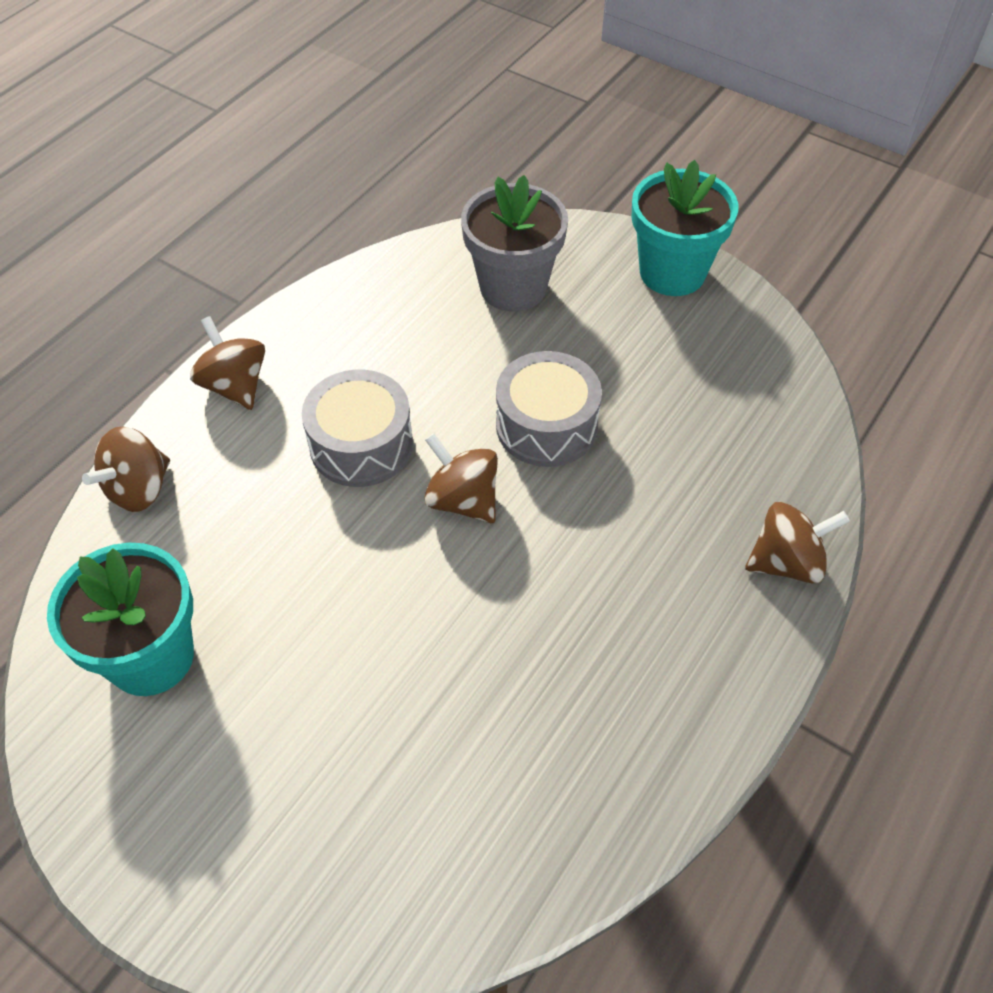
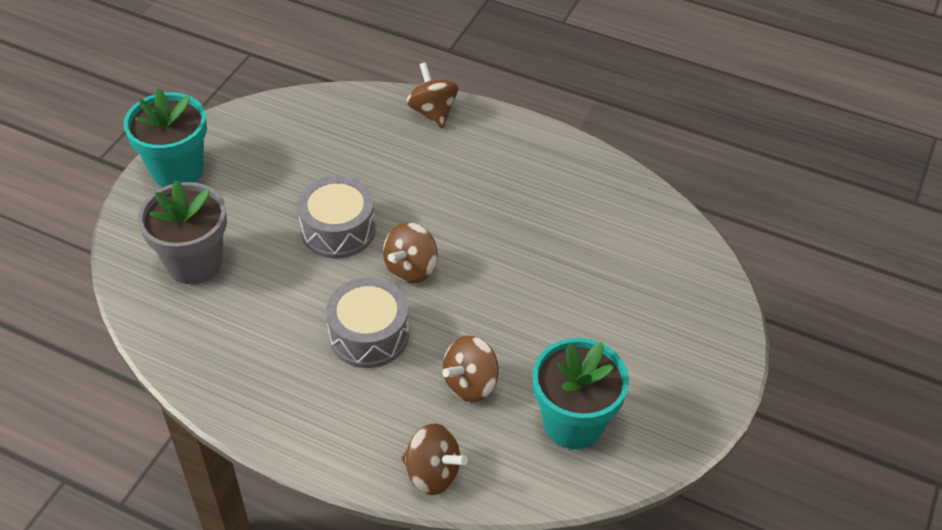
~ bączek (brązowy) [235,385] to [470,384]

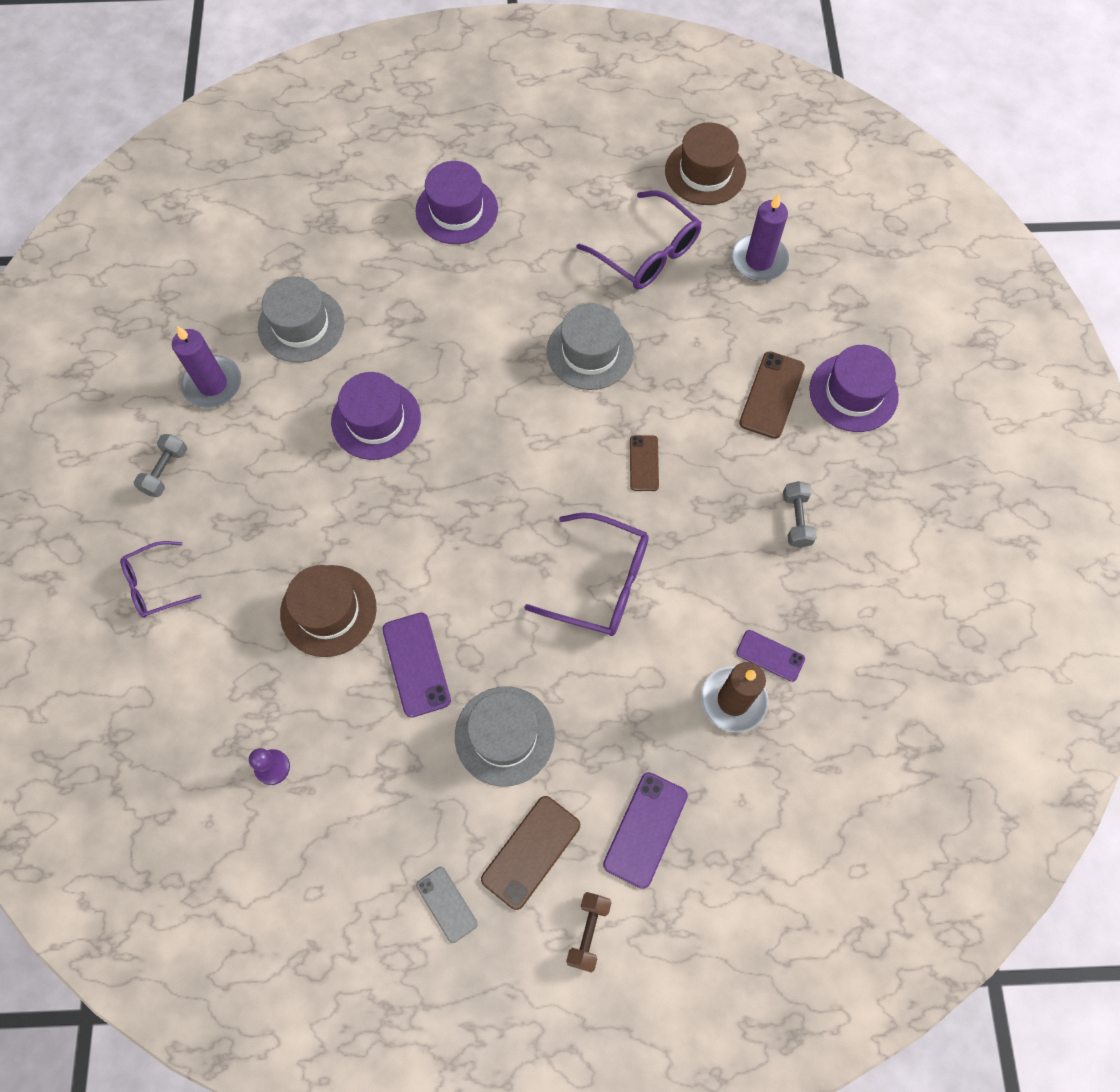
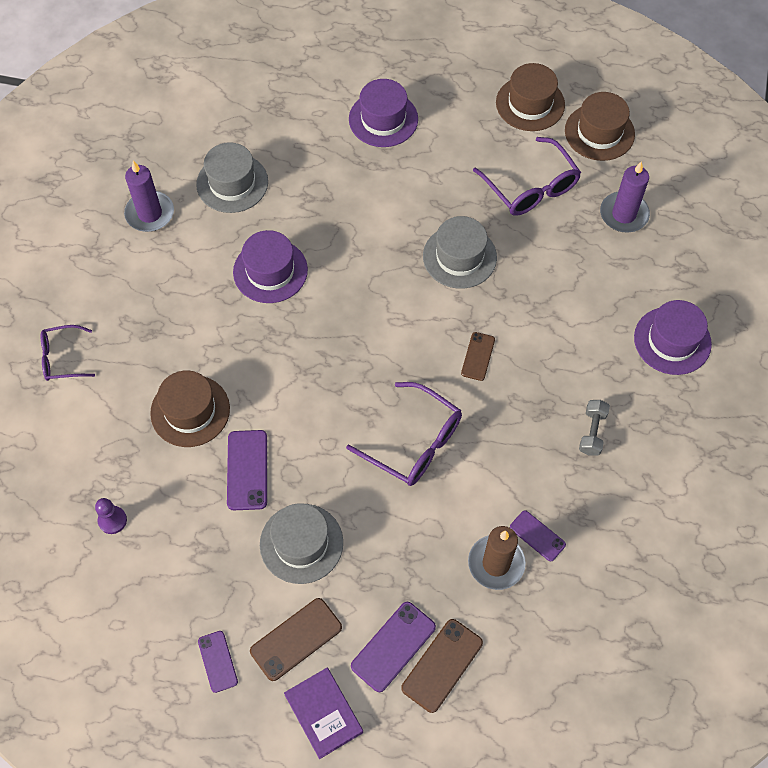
- hantel (szary) [165,471]
+ kapelusz (brązowy) [530,103]
~ telefon (brązowy) [772,395] to [442,665]
~ hantel (brązowy) [588,932] to książka (fioletowy) [323,713]
~ telefon (szary) [447,904] to telefon (fioletowy) [218,661]

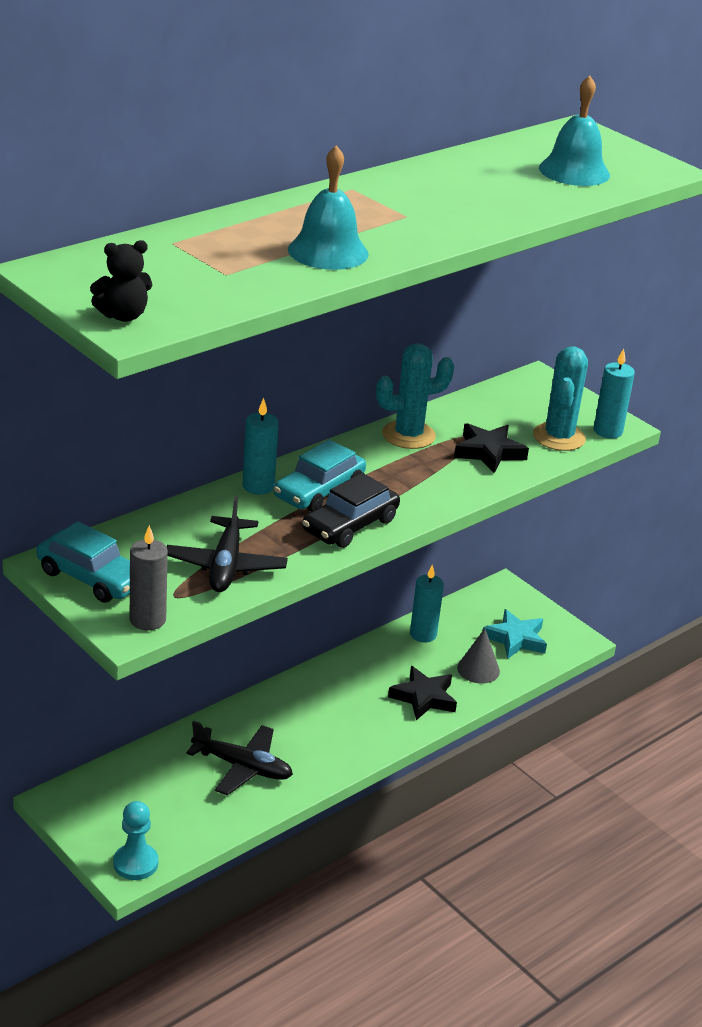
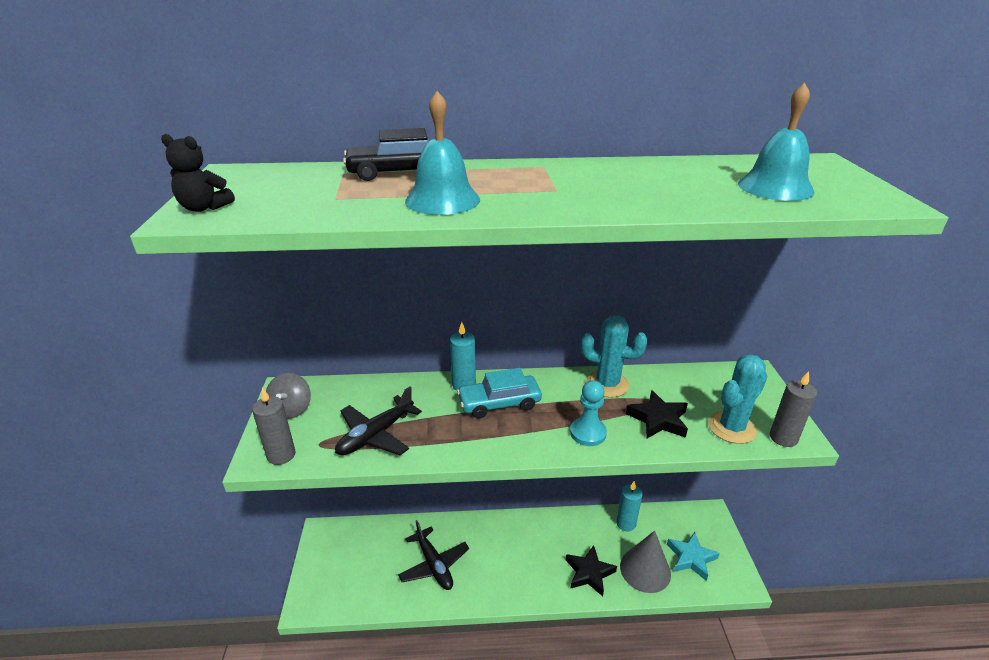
~ pionek (turkusowy) [135,863] to [588,433]
~ samochód (czarny) [350,525] to [397,172]
~ samochód (turkusowy) [91,578] to bączek (szary) [291,409]
~ świeca (turkusowy) [608,431] to świeca (szary) [783,438]
~ stożek (szary) [478,669] = [645,569] x1.54

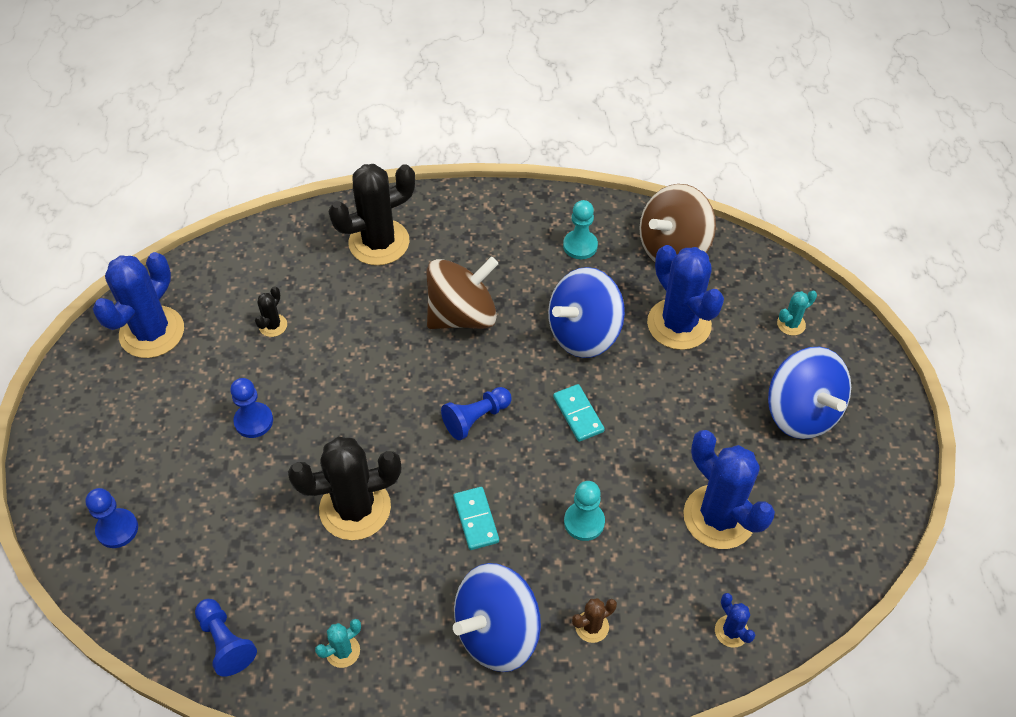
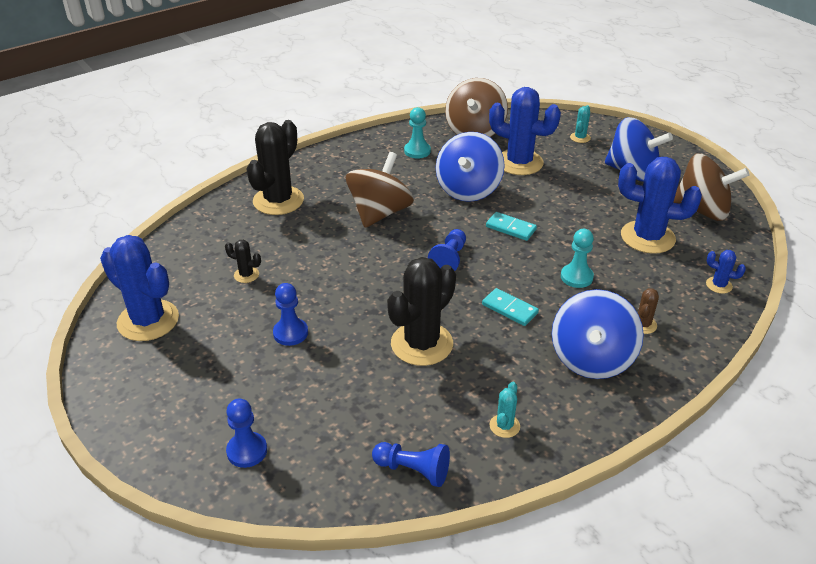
+ bączek (brązowy) [702,210]
~ kaktus (niebieski) [152,332] = [148,320] 45 degrees counterclockwise
~ kaktus (czarny) [273,325] = [246,275] 60 degrees counterclockwise

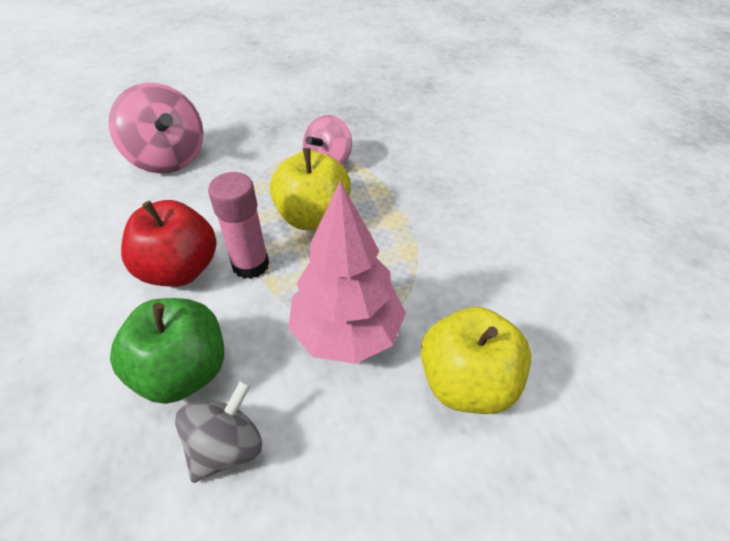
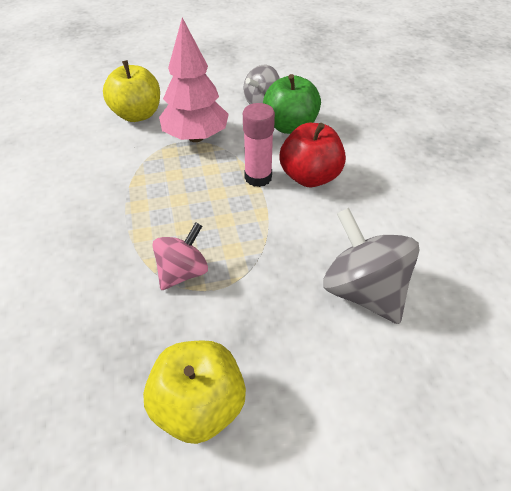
~ jabłko (żółty) [313,217] to [199,406]
~ bączek (różowy) [168,158] to bączek (szary) [363,291]

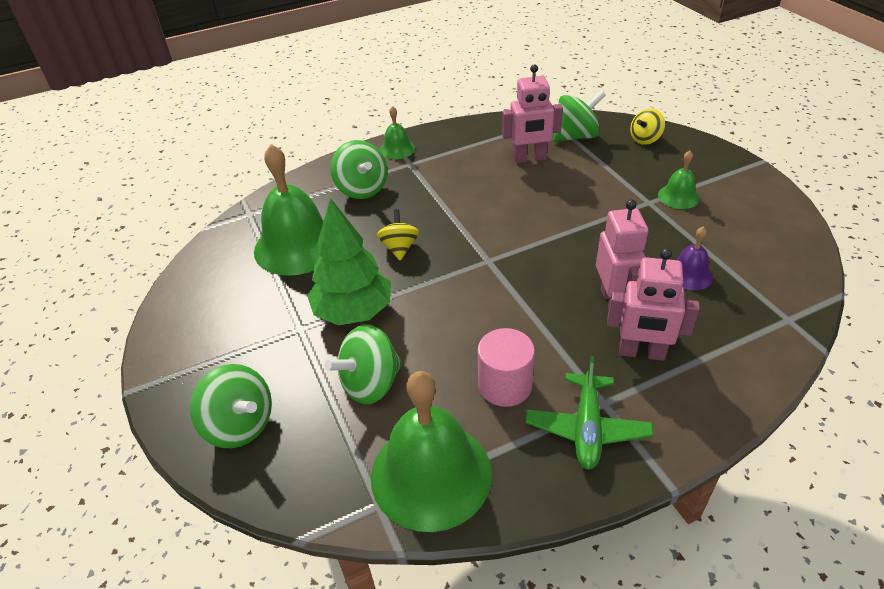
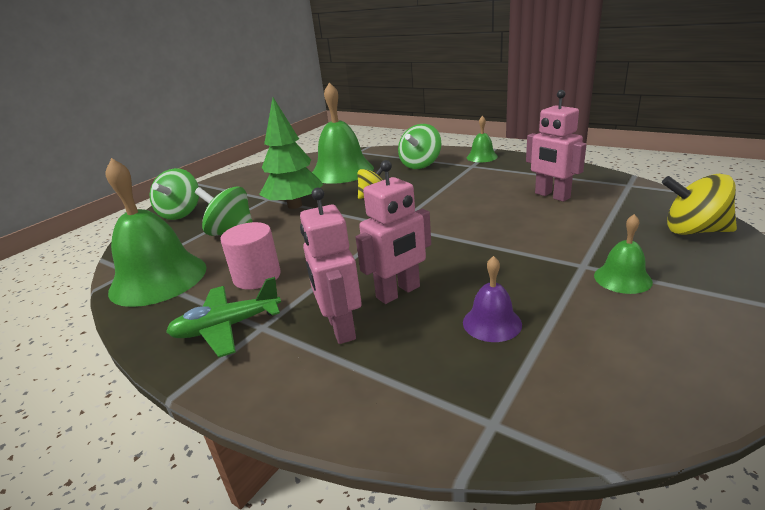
- bączek (zielony) [576,136]
~ bączek (żółty) [645,139] = [693,231] x1.52

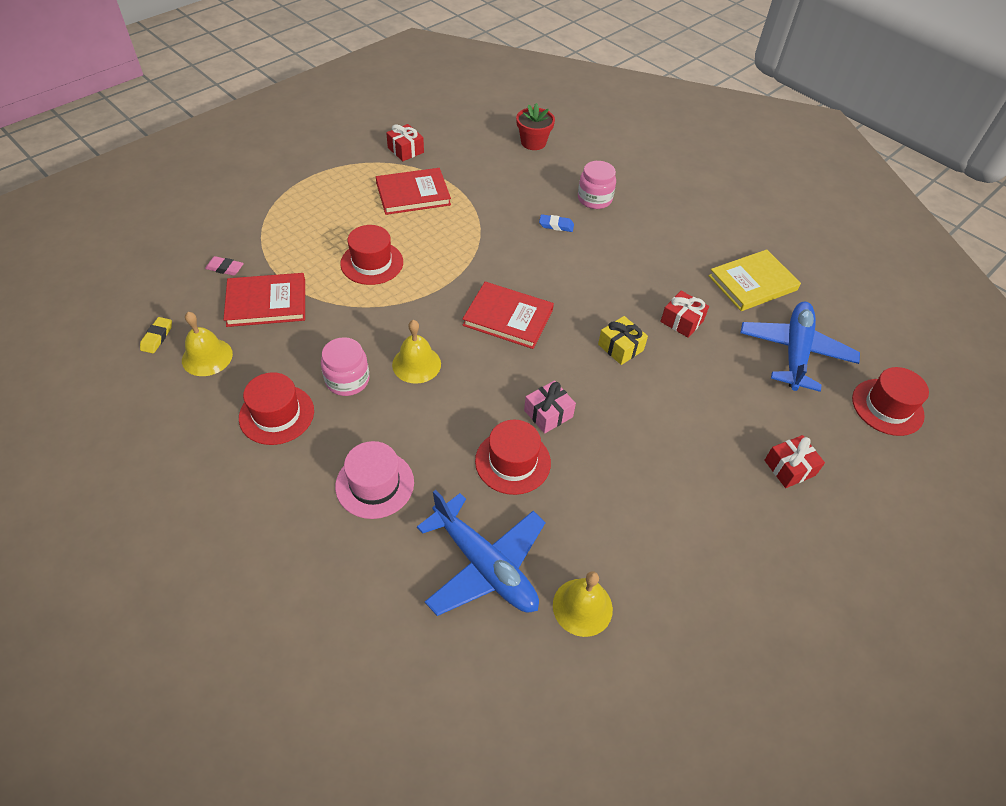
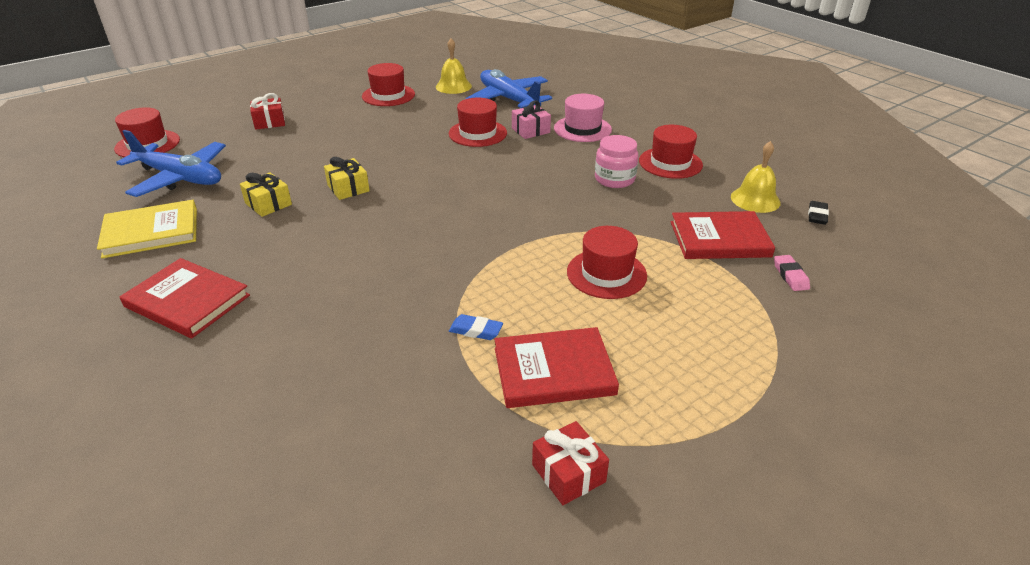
- dzwonek (żółty) [416,364]
- doniczka (czerwony) [533,142]
- słoik (różowy) [594,199]
+ kapelusz (czerwony) [388,95]
~ książka (czerwony) [508,317] to [187,301]
~ prezent (różowy) [548,414] to [530,130]
~ gumka do mazania (niebieski) [556,225] to [476,330]
~ gumka do mazania (żółty) [157,337] to gumka do mazania (czarny) [817,216]
~ prezent (czerwony) [682,321] to prezent (żółty) [268,204]
~ gumka do mazania (różowy) [225,268] = [790,276] 60 degrees clockwise
~ samolot (niebieski) [795,352] = [180,178] 90 degrees counterclockwise

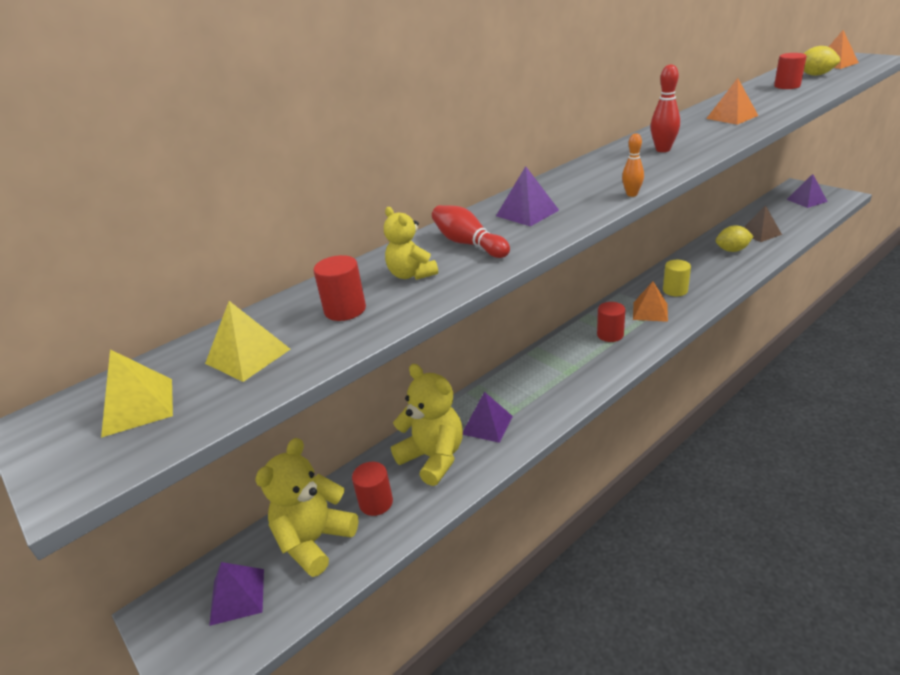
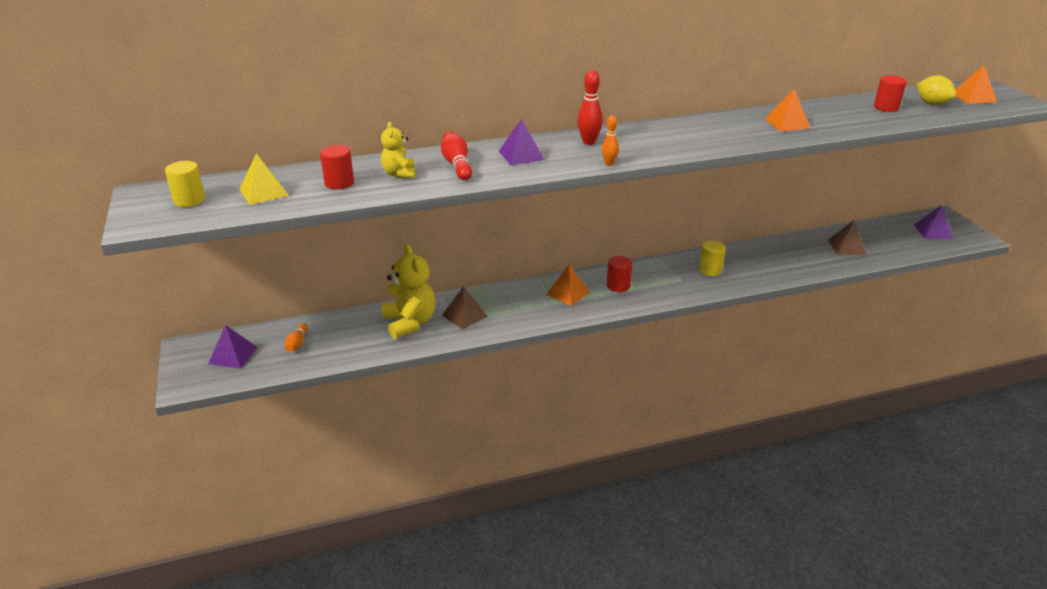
- walec (czerwony) [376,502]
- cytryna (żółty) [732,250]
~ piramida (pomarańczowy) [650,311] to [567,293]
~ kręgiel (czerwony) [663,150] to [589,142]
~ piramida (żółty) [138,407] to walec (żółty) [189,200]
~ miś (żółty) [314,541] to kręgiel (pomarańczowy) [297,343]
~ piramida (fioletowy) [487,425] to piramida (brązowy) [464,315]

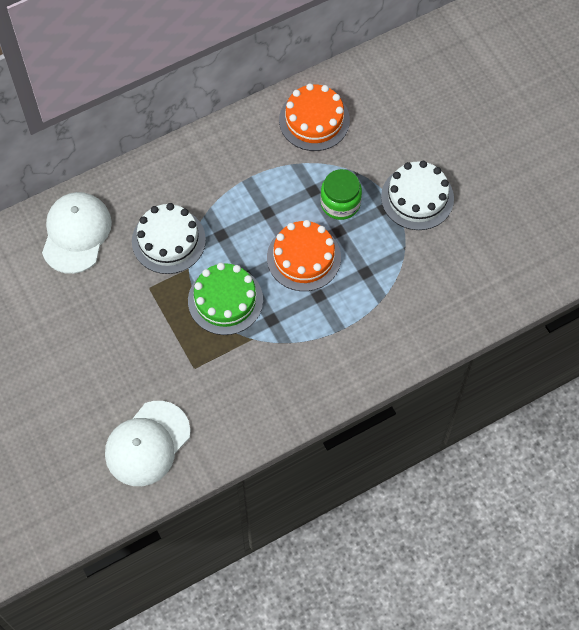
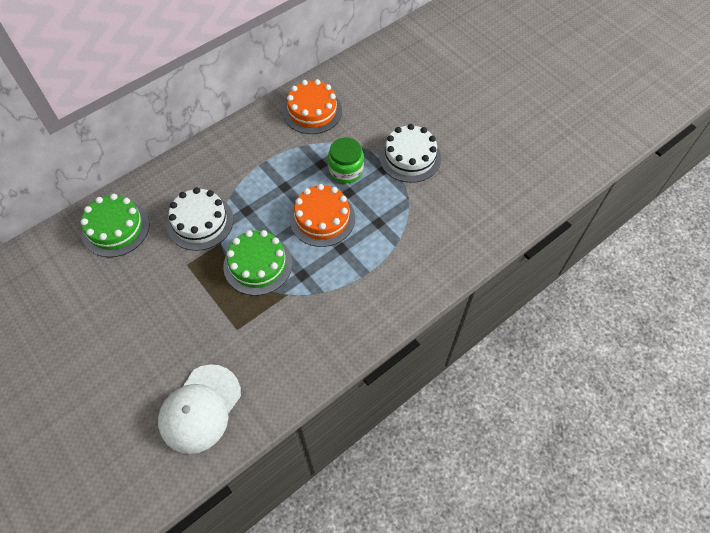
~ czapka (biały) [76,233] to tort (zielony) [116,228]

